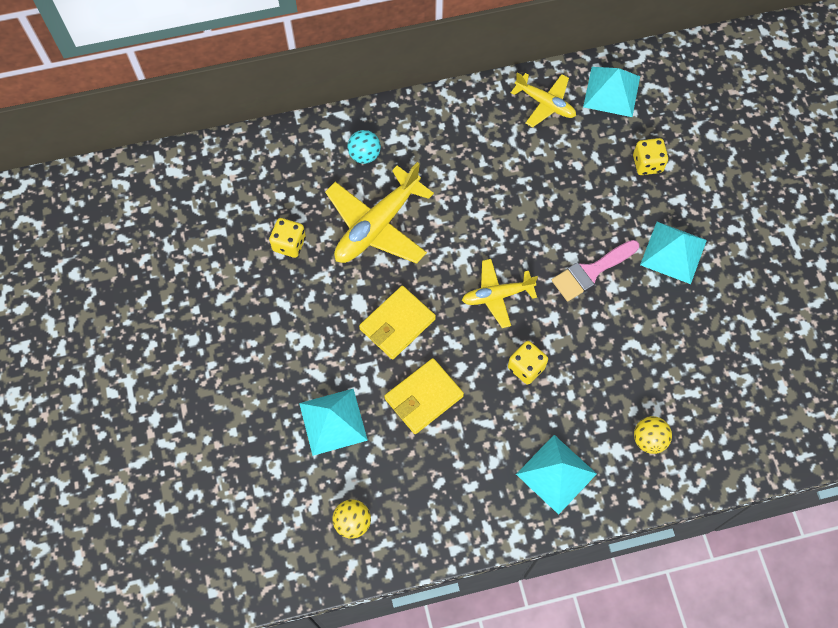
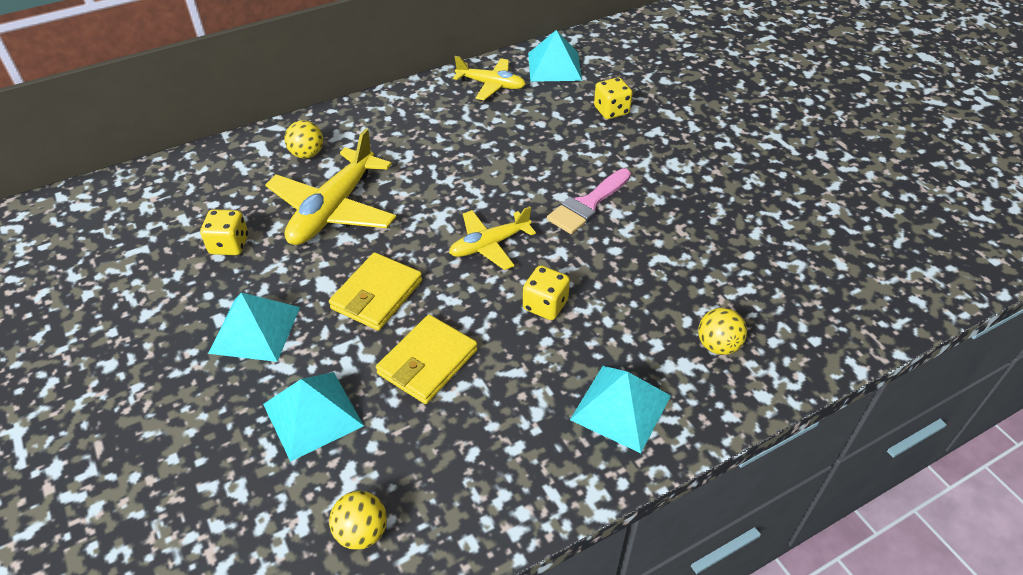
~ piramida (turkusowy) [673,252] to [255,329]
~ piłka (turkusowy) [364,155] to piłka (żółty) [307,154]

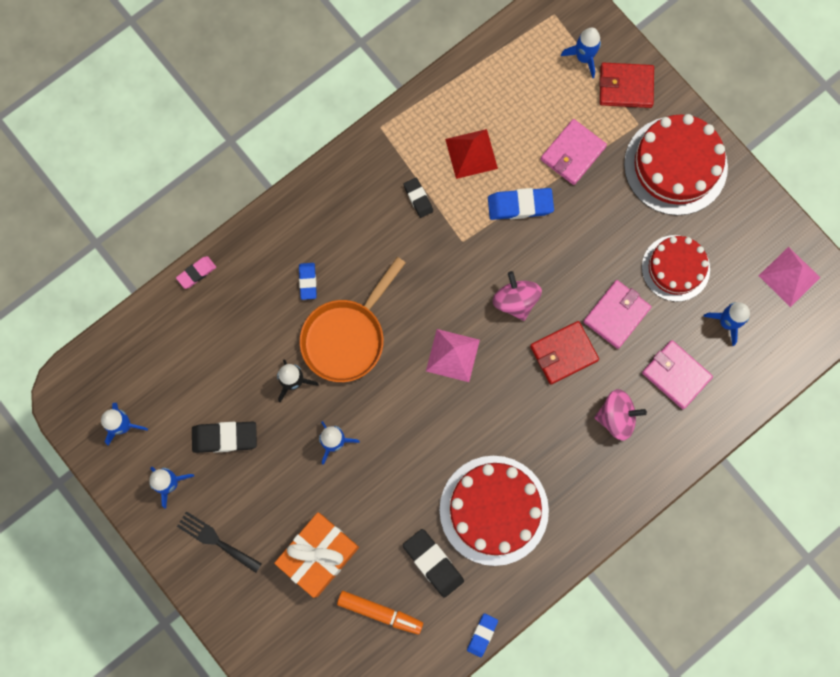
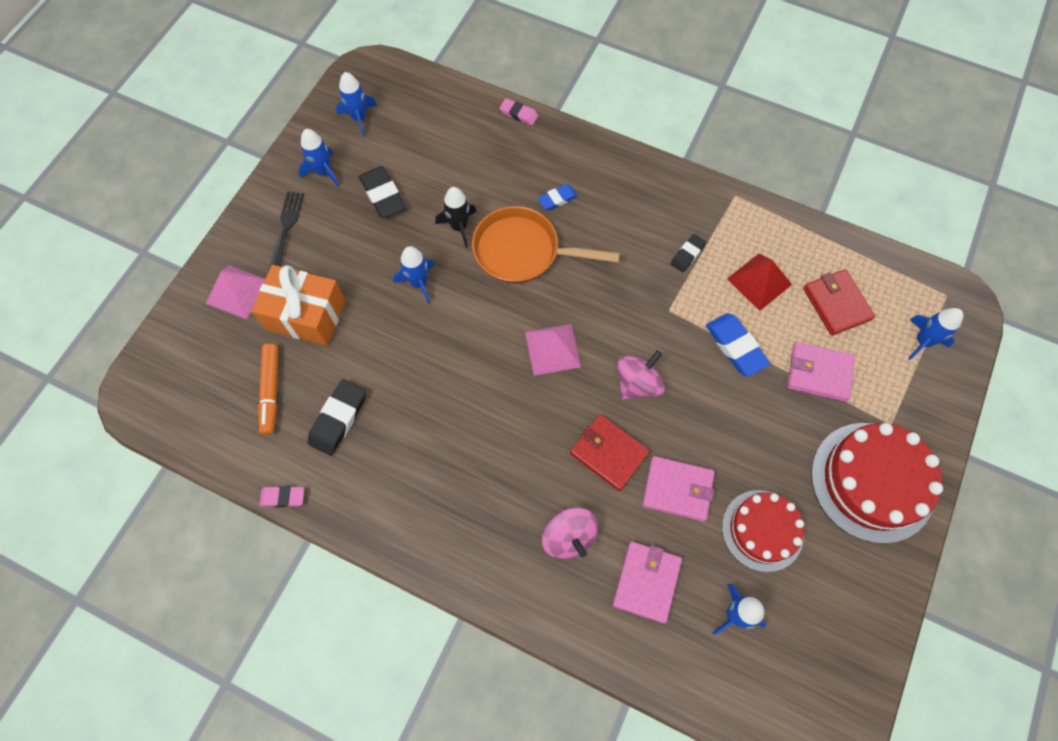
- tort (czerwony) [494,510]
~ portfel (czerwony) [626,86] to [836,304]
~ piramida (różowy) [789,276] to [237,291]
~ gumka do mazania (niebieski) [482,635] to gumka do mazania (różowy) [283,497]

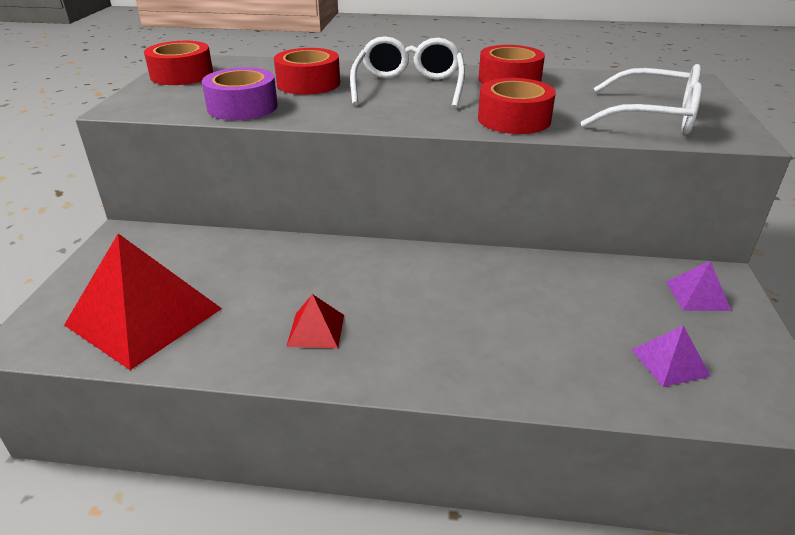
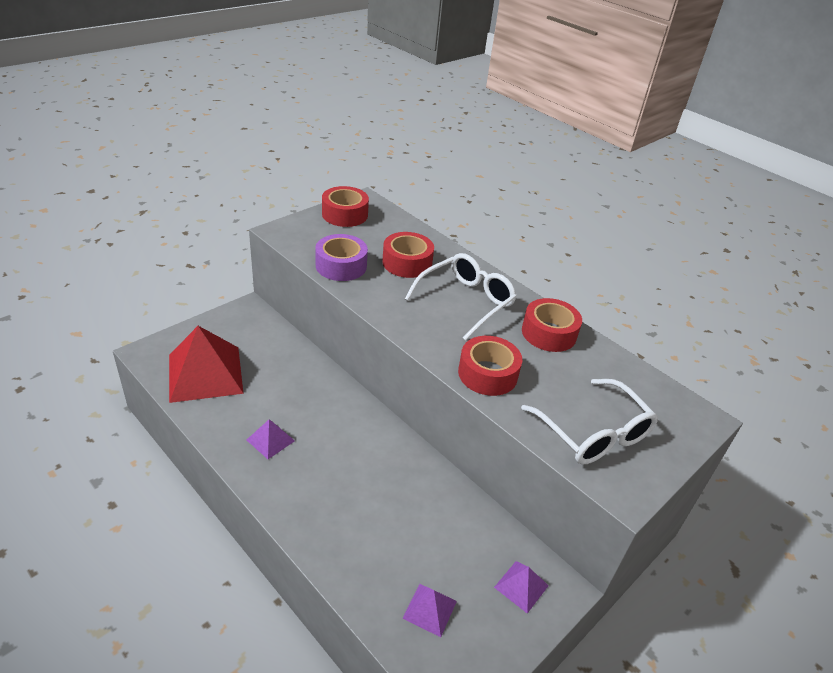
~ piramida (czerwony) [316,330] to piramida (fioletowy) [270,440]

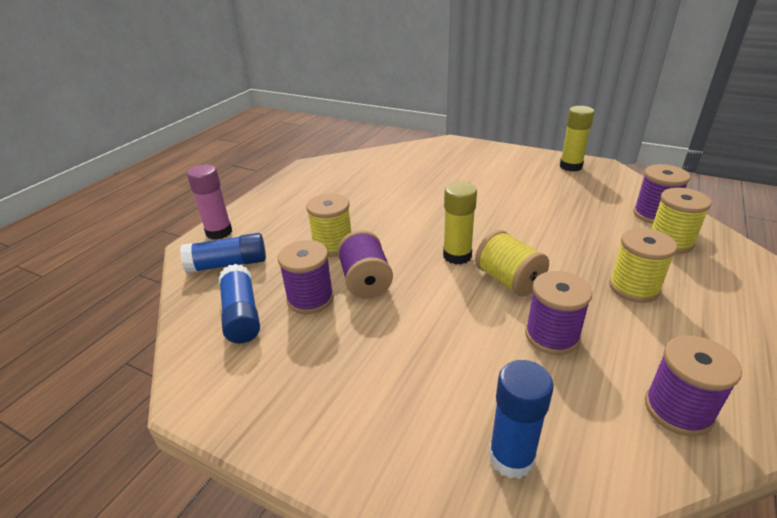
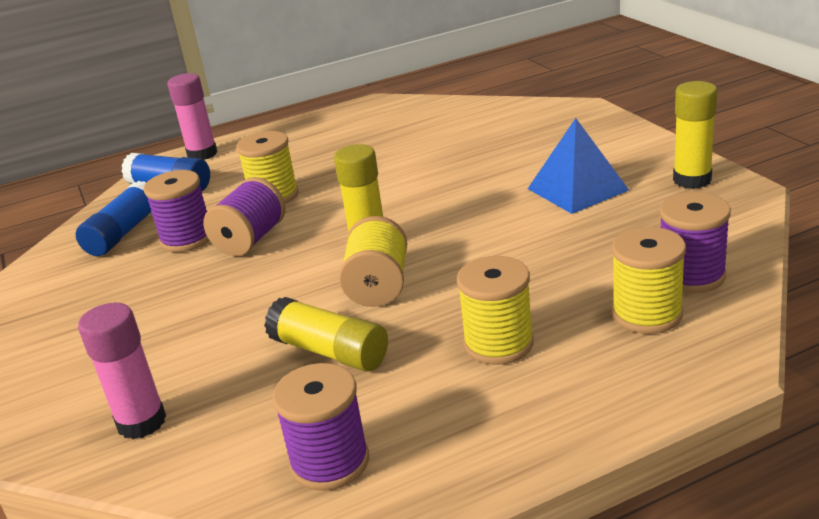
+ piramida (niebieski) [577,189]
~ szpulka (fioletowy) [552,336] to klej w sztyfcie (żółty) [330,352]
~ klej w sztyfcie (niebieski) [511,457] to klej w sztyfcie (różowy) [141,422]

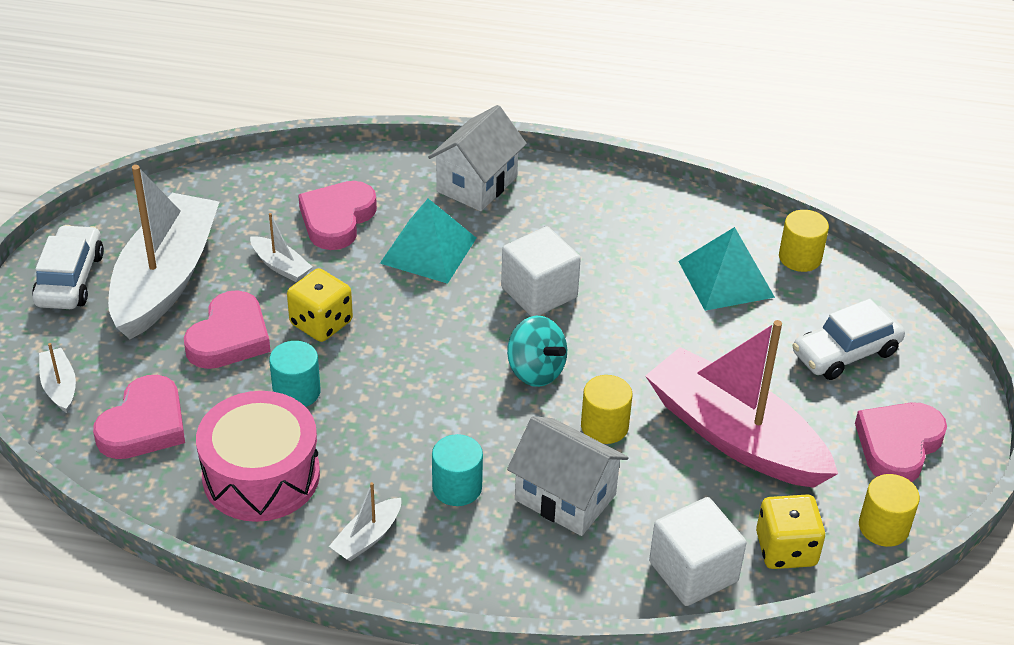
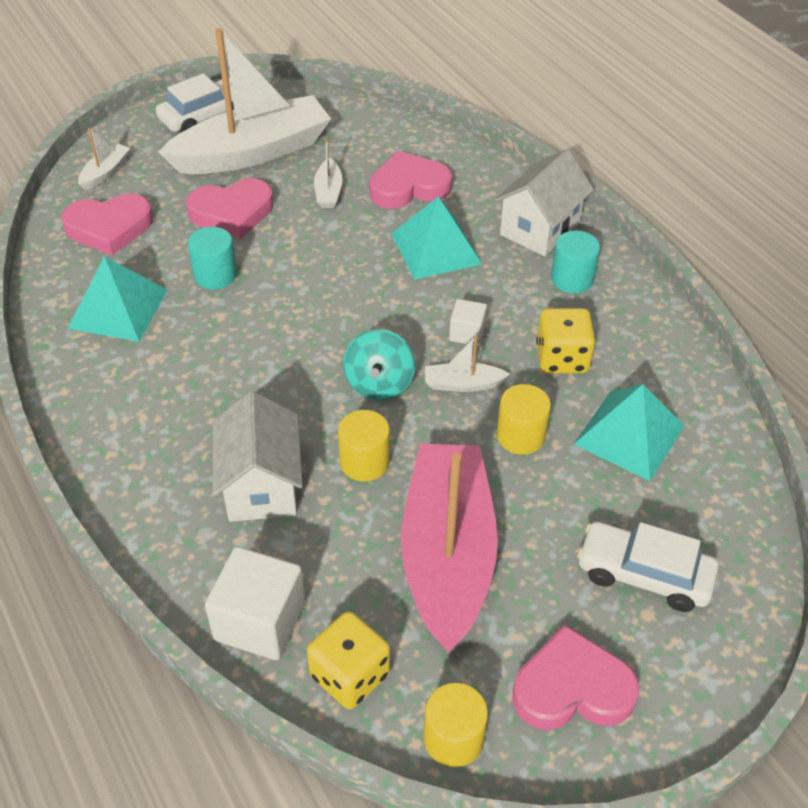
~ kostka do gry (żółty) [321,323] to [562,358]
~ łódka (biały) [367,537] to [462,384]
~ walec (turkusowy) [457,487] to [572,279]
~ walec (żółty) [800,257] to [520,436]
~ bęben (różowy) [261,475] to piramida (turkusowy) [118,309]
~ domek (biały) [476,184] = [539,228] 45 degrees counterclockwise
~ sześcian (biały) [539,292] = [467,333] x0.54

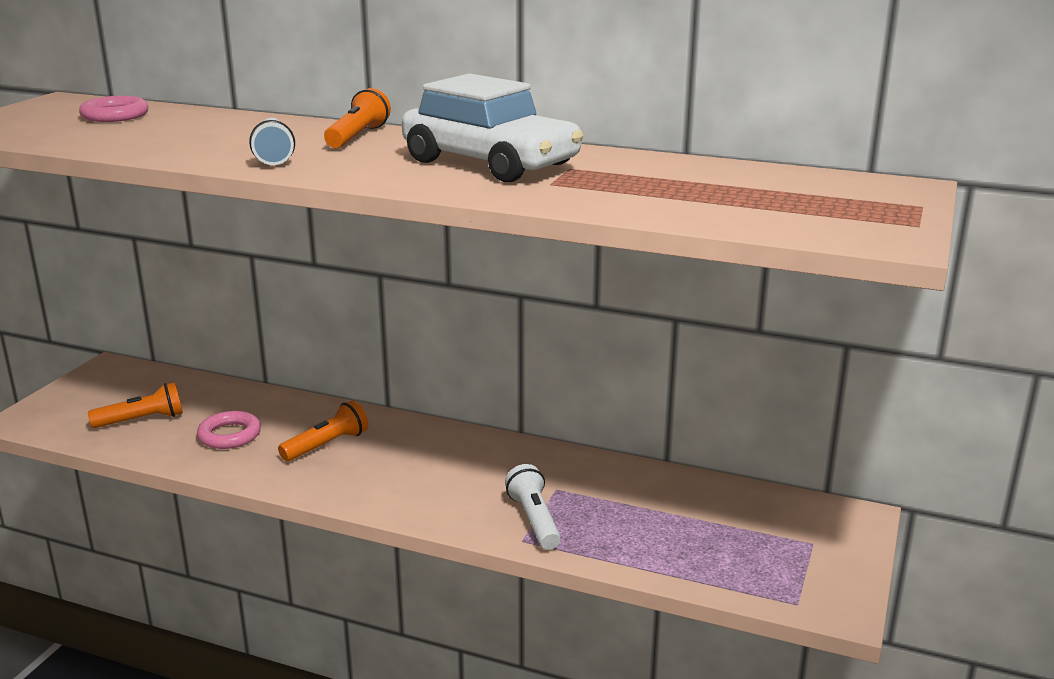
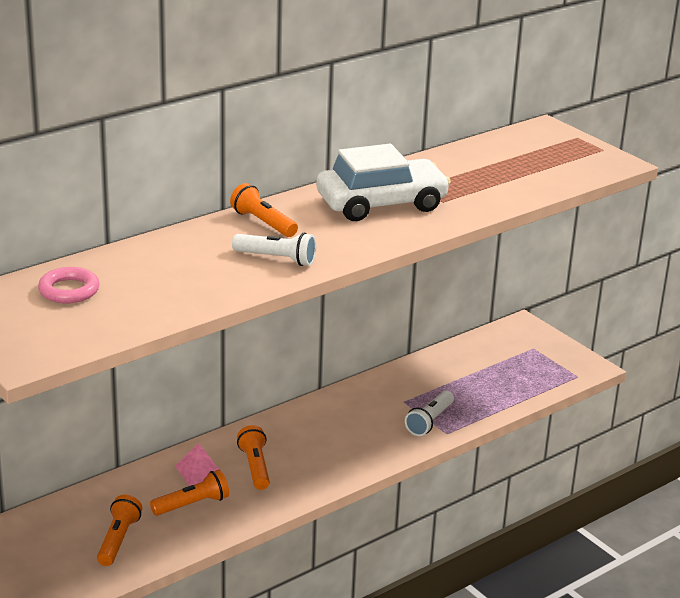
+ piramida (różowy) [199,470]
~ pierścień (różowy) [229,435] to latarka (pomarańczowy) [192,504]
~ latarka (biały) [534,520] = [429,421] 75 degrees counterclockwise

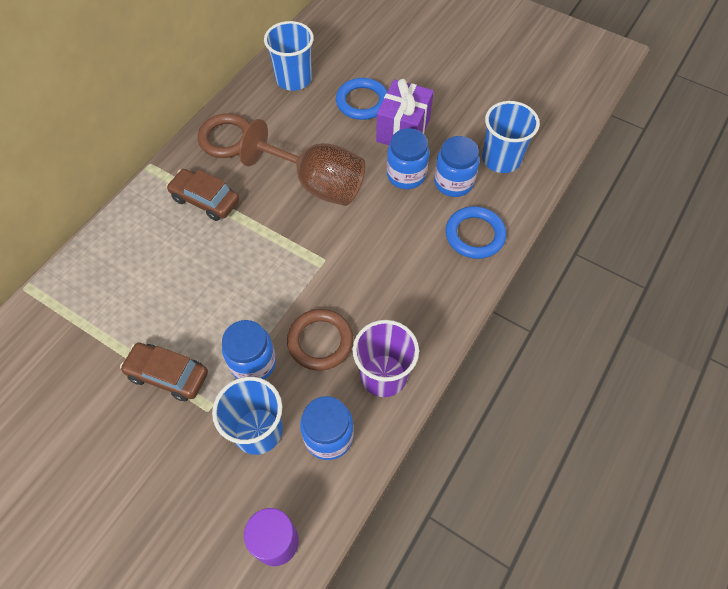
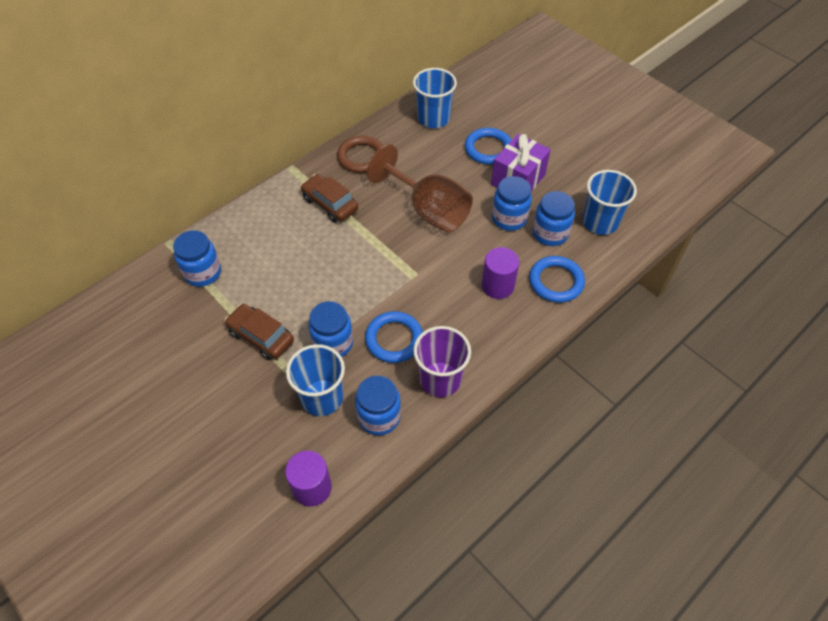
+ słoik (niebieski) [202,272]
+ walec (fioletowy) [497,286]
~ pierścień (brązowy) [320,341] to pierścień (niebieski) [394,339]

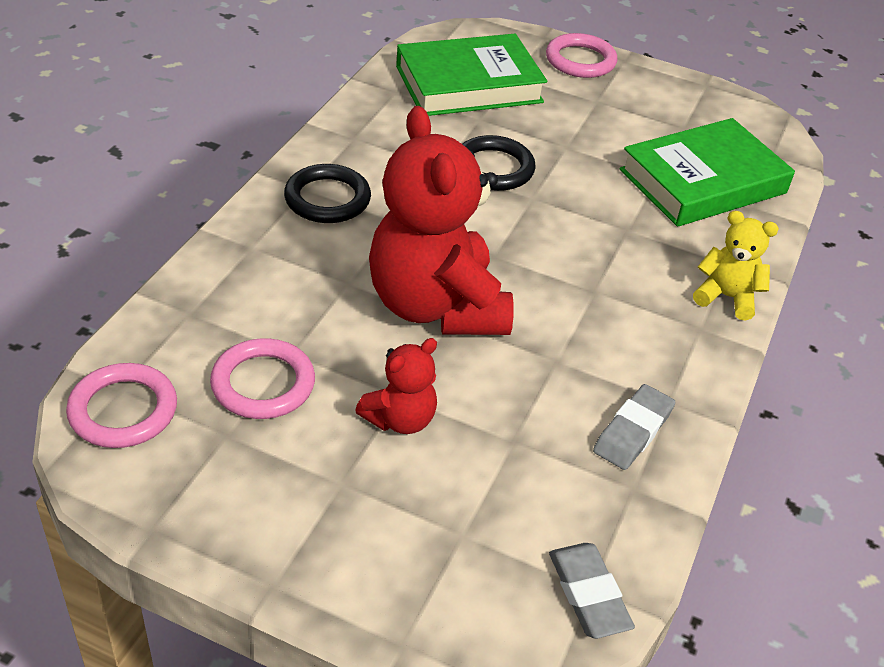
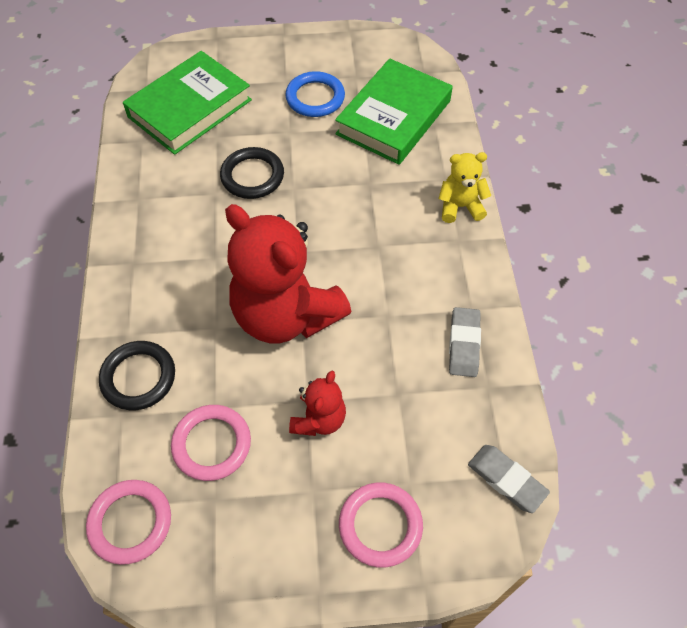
+ pierścień (niebieski) [315,98]
~ pierścień (czarny) [327,199] to [138,377]
~ pierścień (różowy) [580,60] to [380,525]

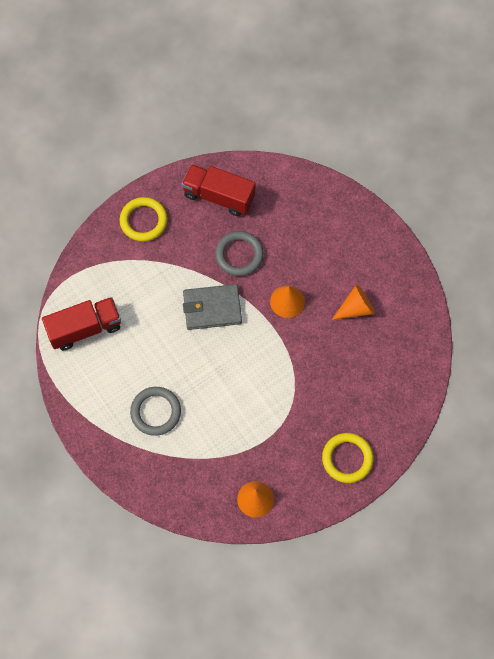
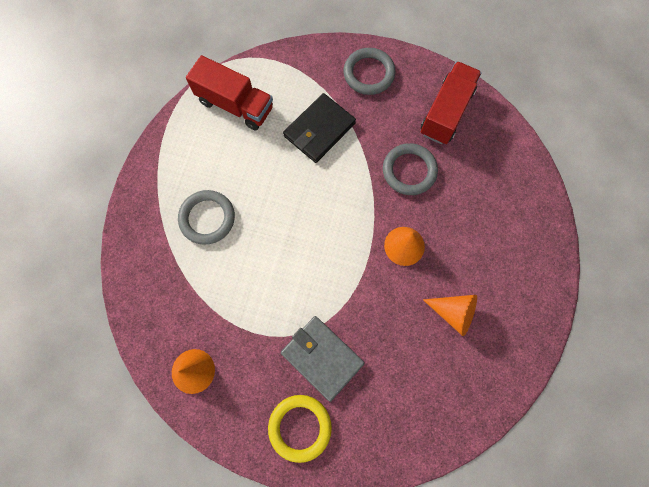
+ portfel (czarny) [319,130]
~ portfel (szary) [212,308] to [322,357]
~ pierścień (żółty) [143,221] to pierścień (szary) [369,73]
~ ciężarówka (czerwony) [219,196] = [446,112] 45 degrees clockwise

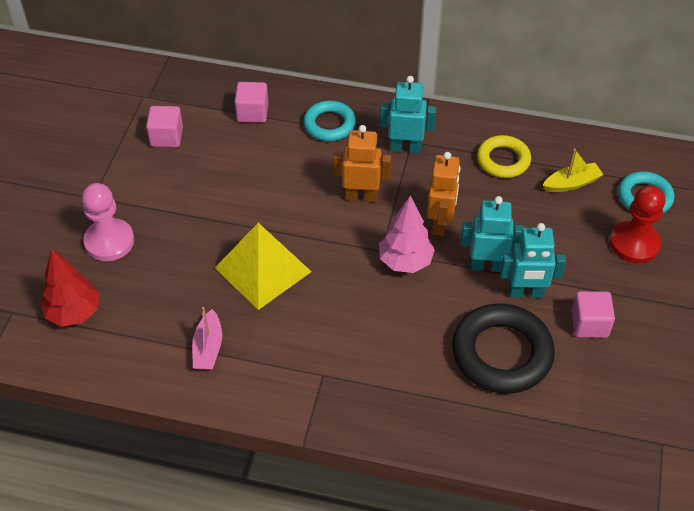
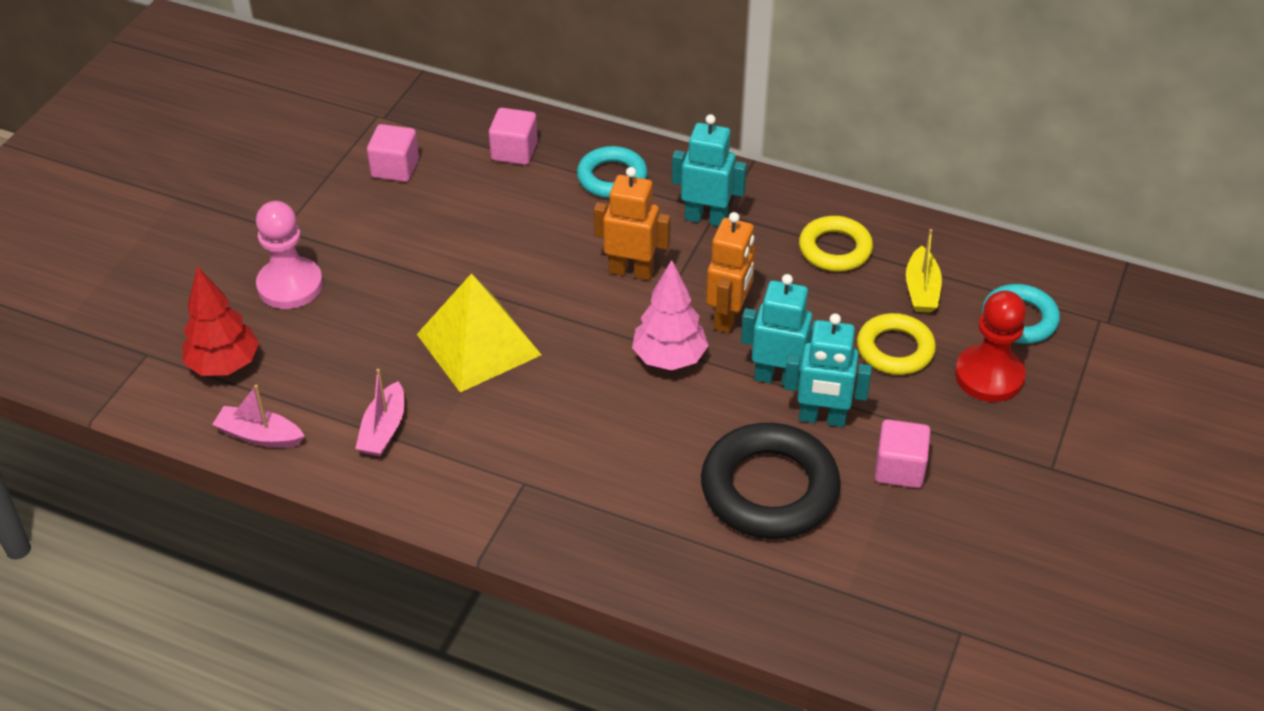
+ łódka (różowy) [260,435]
+ pierścień (żółty) [895,349]
~ łódka (żółty) [571,183] = [921,289] 105 degrees clockwise

